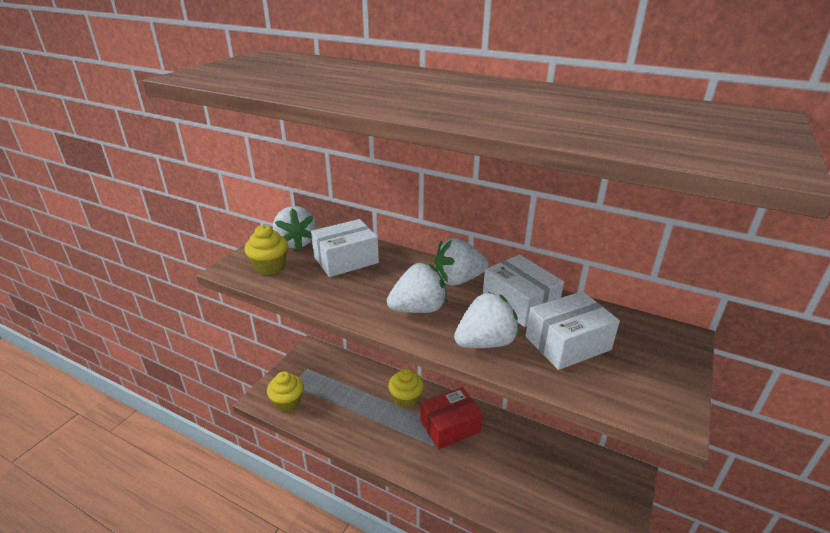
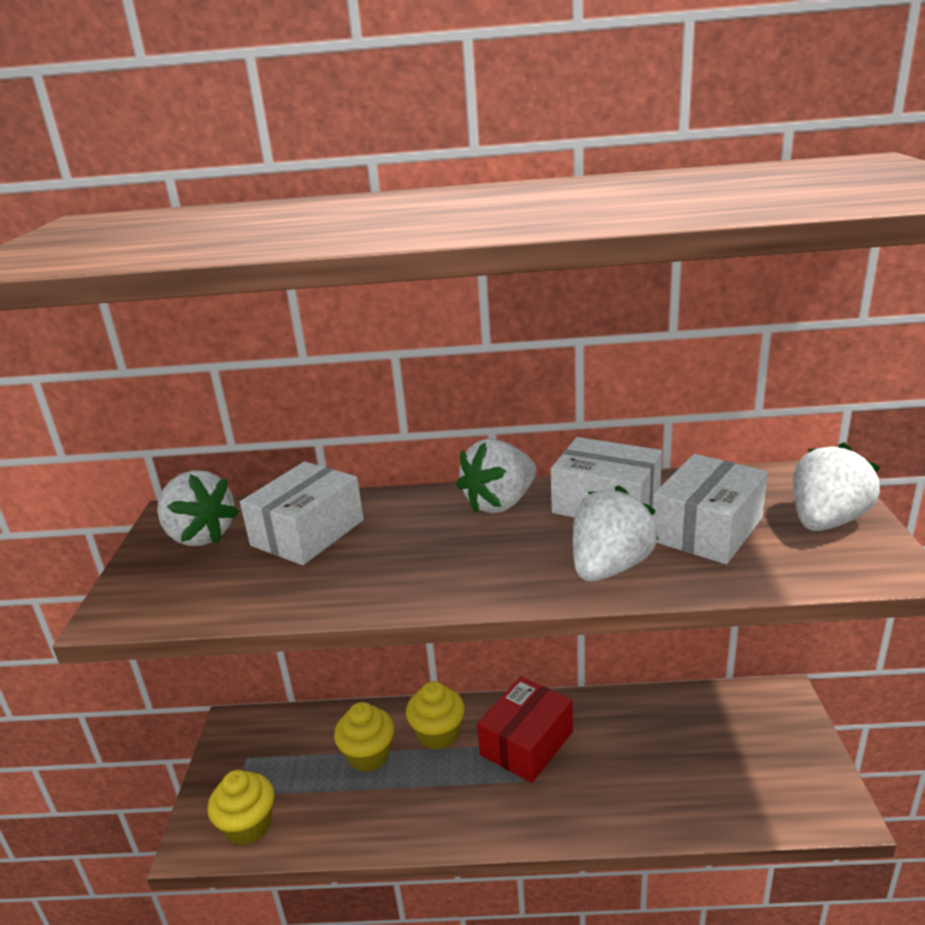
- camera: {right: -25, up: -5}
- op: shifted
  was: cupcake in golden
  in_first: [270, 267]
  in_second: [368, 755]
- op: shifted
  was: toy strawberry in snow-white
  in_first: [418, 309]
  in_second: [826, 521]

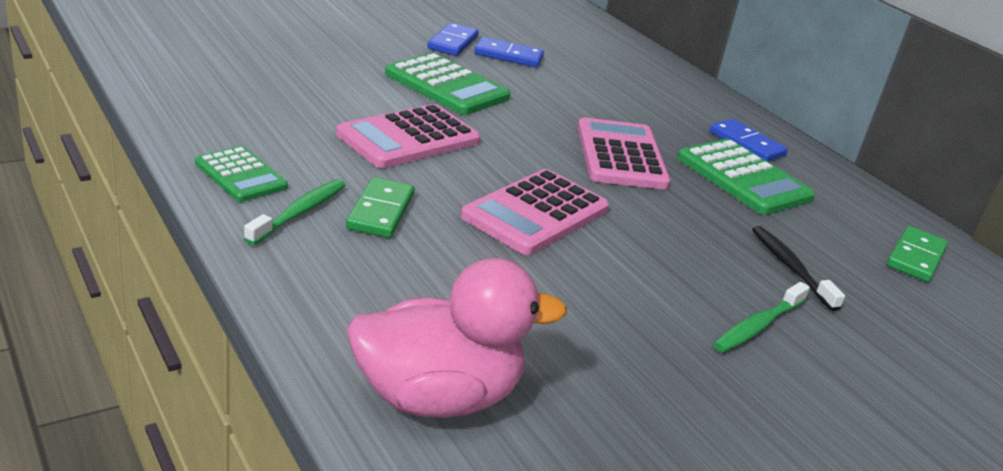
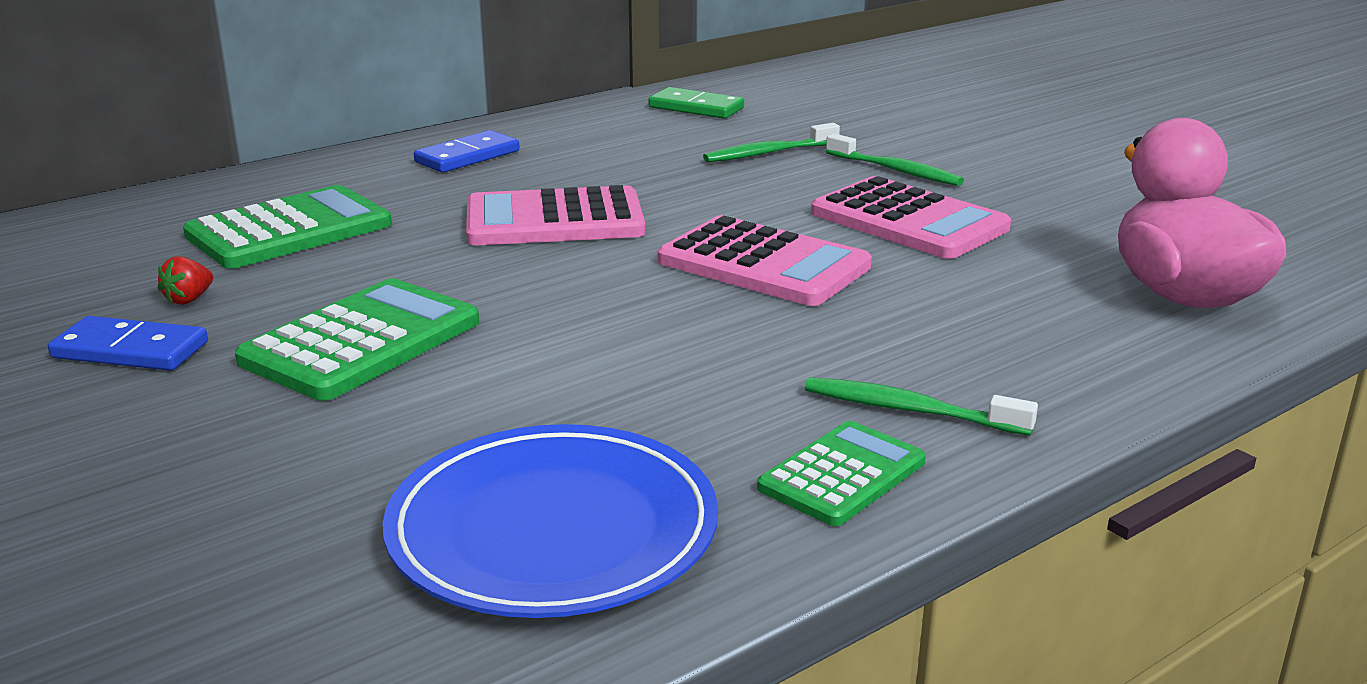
- camera: {right: -90, up: -5}
- op: gone
  was: domino in green
  in_first: [381, 211]
- op: new
  now: flat dish in cobalt
  in_second: [553, 531]
- op: shifted
  was: adding machine in rose-pink
  in_first: [408, 138]
  in_second: [908, 221]
- op: shifted
  was: adding machine in green
  in_first: [743, 178]
  in_second: [289, 230]
- op: swapped
  was: domino in cobalt
  now: toy strawberry in red
  in_first: [508, 56]
  in_second: [189, 299]
- op: repainted
  was: dental brush in black
  now: dental brush in green
  in_first: [790, 267]
  in_second: [768, 153]

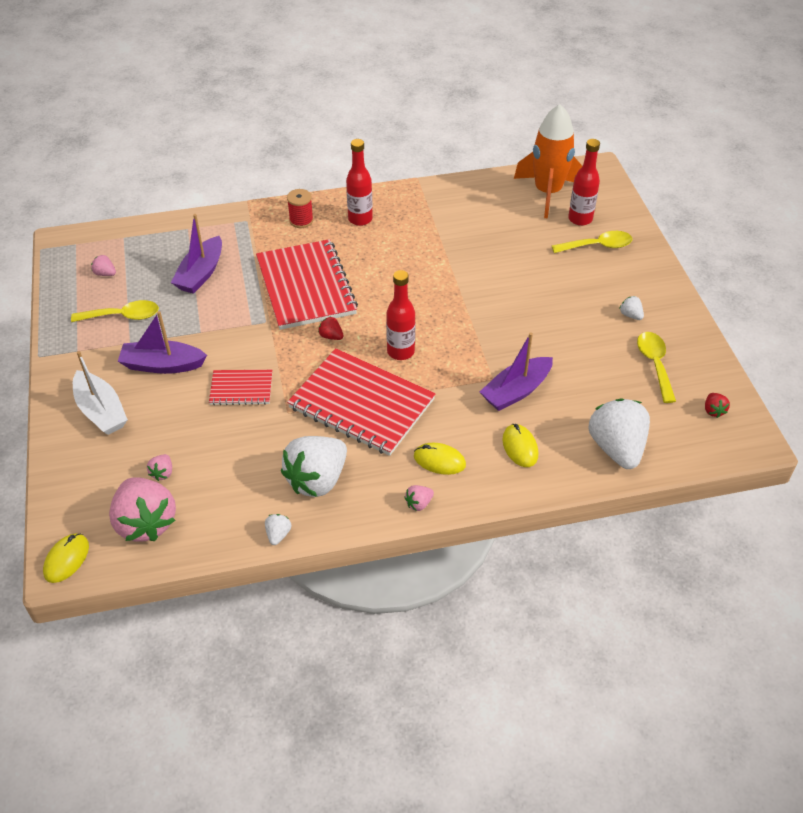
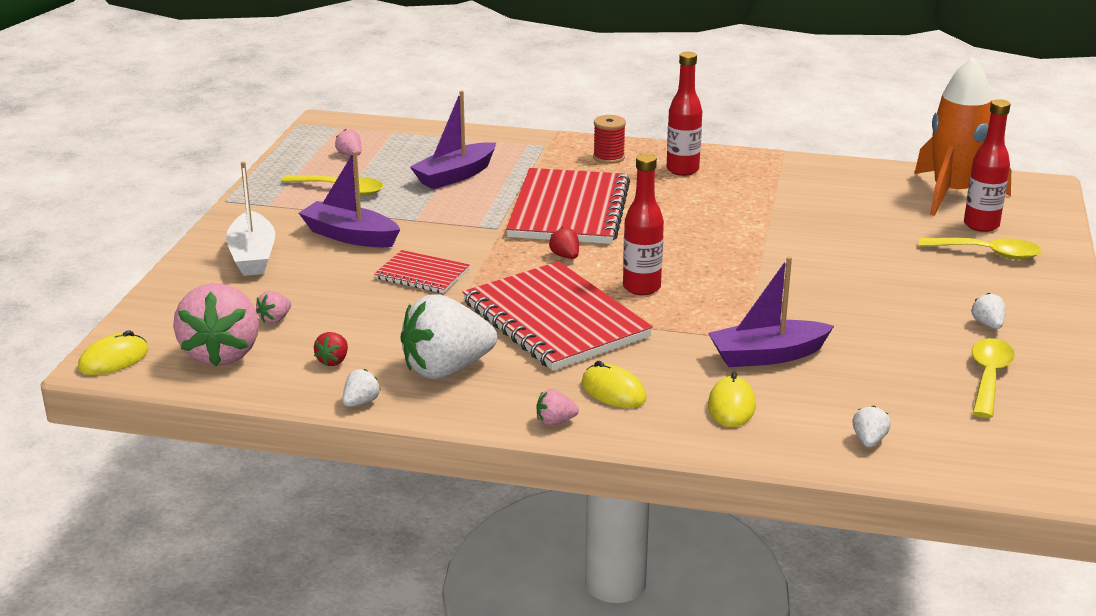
- camera: {right: 25, up: -20}
- op: shifted
  was: toy strawberry in red
  in_first: [713, 410]
  in_second: [333, 361]
- op: scaled
  was: toy strawberry in snow-white
  in_first: [616, 448]
  in_second: [869, 441]
  ratio: 0.42

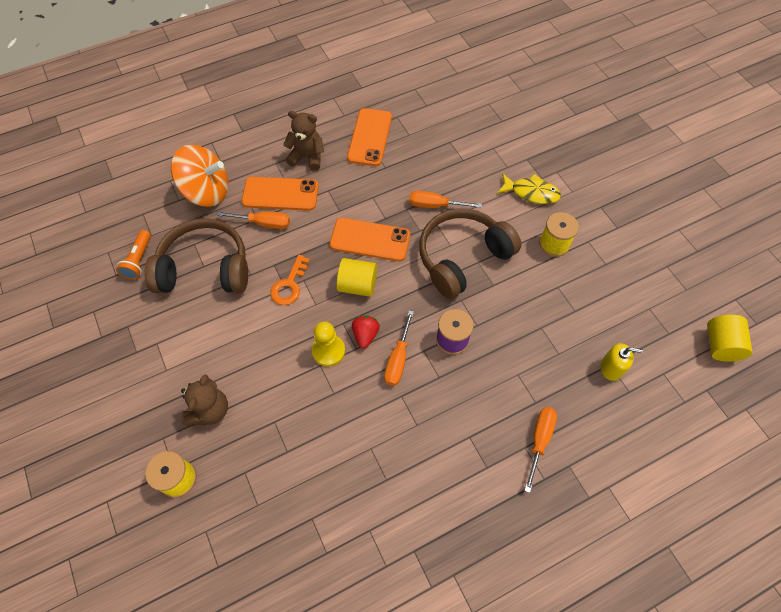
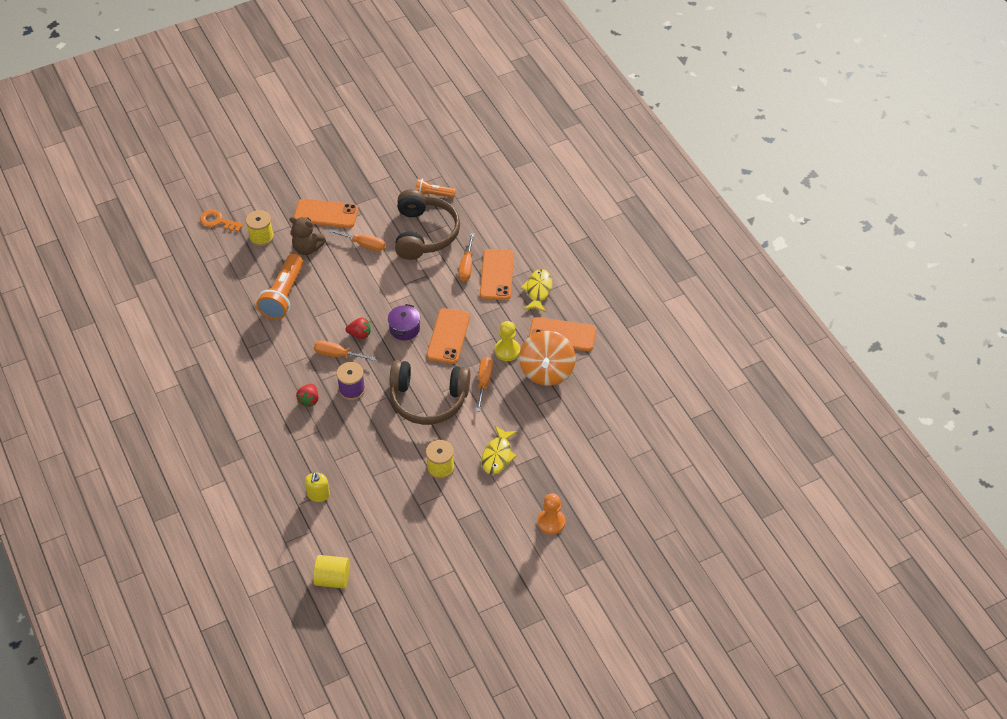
- camera: {right: 90, up: -10}
- op: new
  now: flashlight in orange
  in_second: [283, 295]
- op: new
  now: smartphone in orange
  in_second: [326, 214]
- op: new
  now: toy strawberry in red
  in_second: [309, 400]
- op: new
  now: chess pawn in orange
  in_second: [551, 522]
- op: shifted
  was: spinning top in orange
  in_first: [207, 191]
  in_second: [546, 371]
- op: shifted
  was: latchkey in orange
  in_first: [289, 285]
  in_second: [217, 221]
- op: shifted
  was: chess pawn in golden
  in_first: [328, 351]
  in_second: [507, 350]
- op: shifted
  was: screwdriver in orange
  in_first: [539, 441]
  in_second: [363, 244]
- op: swapped
  was: teddy bear in russet
  now: toy fish in golden
  in_first: [307, 157]
  in_second: [538, 290]
- op: swapped
  was: cylinder in golden
  now: stockpot in royal purple
  in_first: [357, 285]
  in_second: [404, 329]
- op: rotated
  was: headset in russet
  in_first: [462, 257]
  in_second: [428, 399]
  clockwise: 135

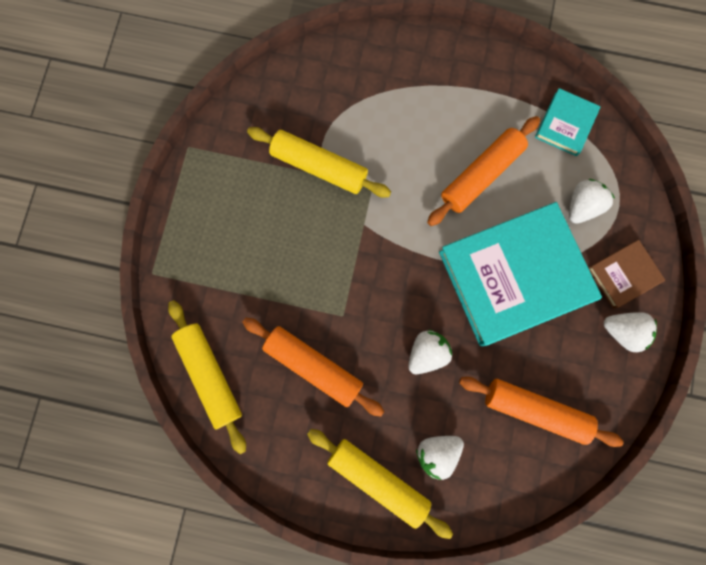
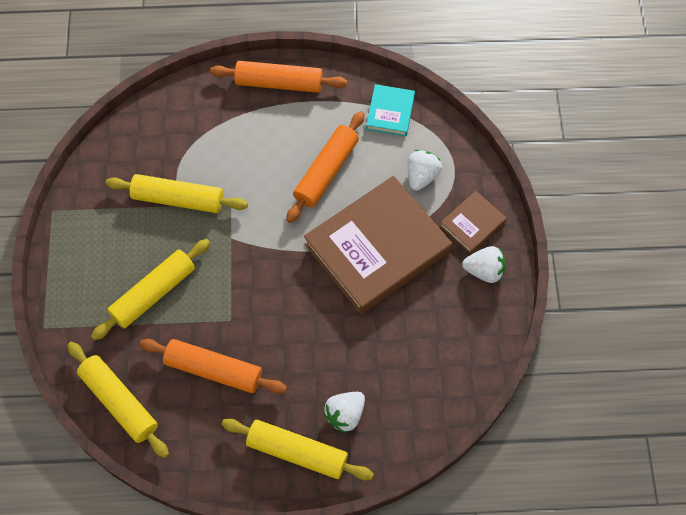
- camera: {right: -15, up: -15}
- op: gone
  was: toy strawberry in snow-white
  in_first: [427, 353]
- op: new
  now: rolling pin in golden
  in_second: [153, 293]
- op: shifted
  was: rolling pin in orange
  in_first: [535, 410]
  in_second: [279, 83]
- op: repainted
  was: hardback in aqua
  now: hardback in russet
  in_first: [514, 276]
  in_second: [377, 248]

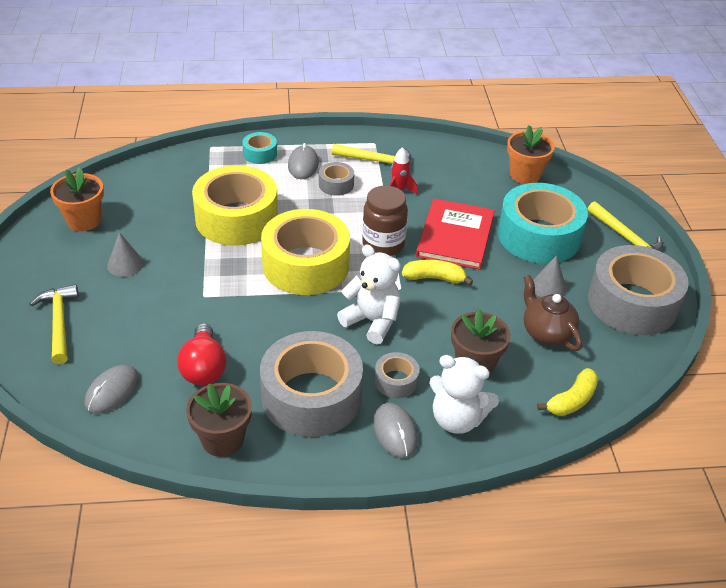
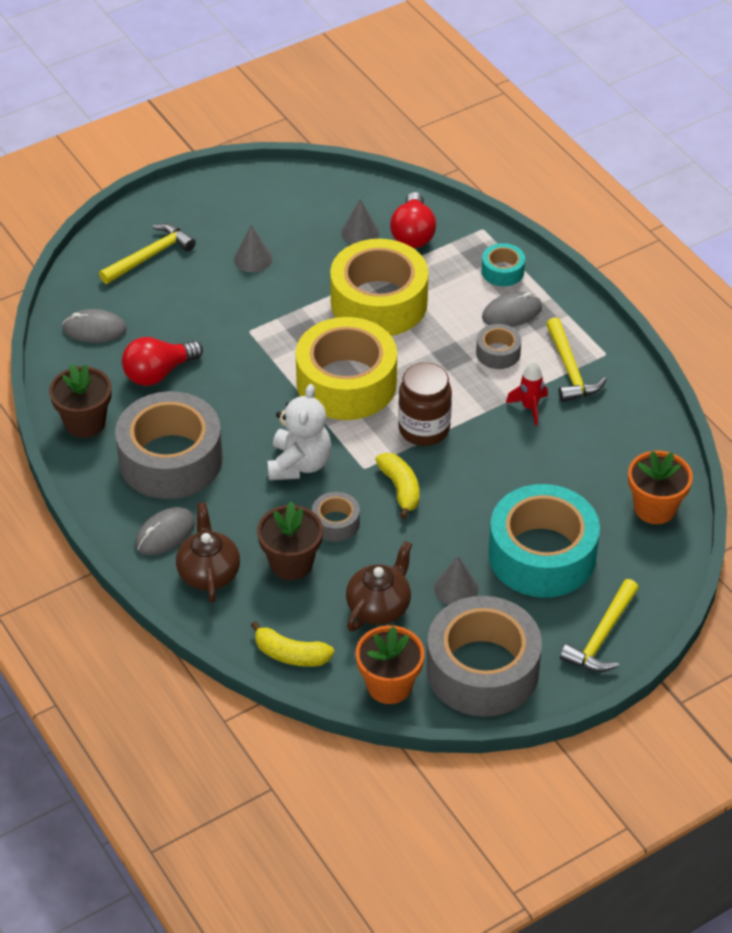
- camera: {right: 65, up: 5}
- op: gone
  was: hardback in red
  in_first: [455, 236]
- op: new
  now: solid cone in ash-grey
  in_second: [360, 233]
- op: new
  now: bulb in red
  in_second: [413, 234]
- op: shifted
  was: potted plant in orange
  in_first: [84, 220]
  in_second: [389, 685]
- op: shifted
  was: tape in ash-grey
  in_first: [396, 381]
  in_second: [336, 523]
- op: swapped
  was: teddy bear in snow-white
  now: teapot in russet
  in_first: [457, 419]
  in_second: [209, 573]

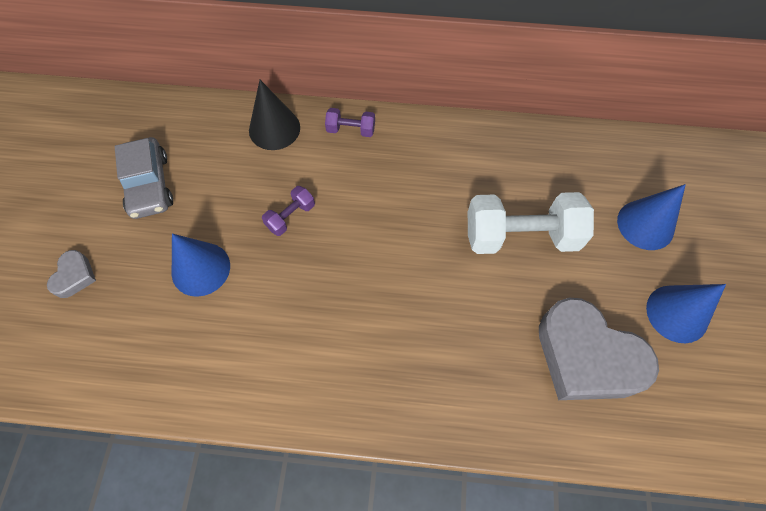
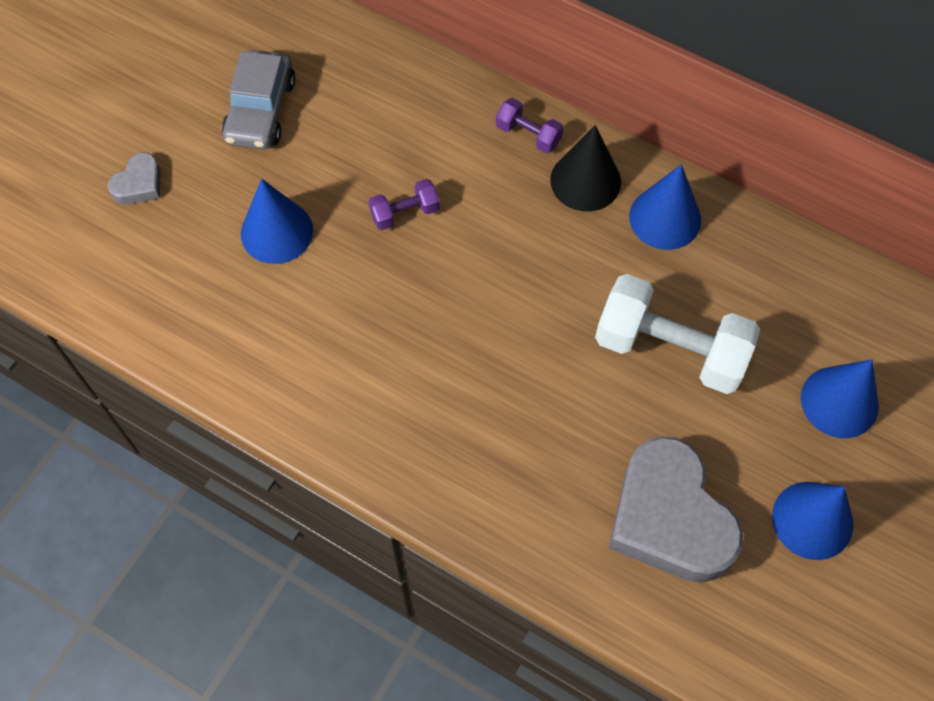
- camera: {right: 25, up: 0}
- op: new
  now: solid cone in cobalt
  in_second: [665, 218]
- op: shifted
  was: solid cone in black
  in_first: [274, 129]
  in_second: [585, 180]

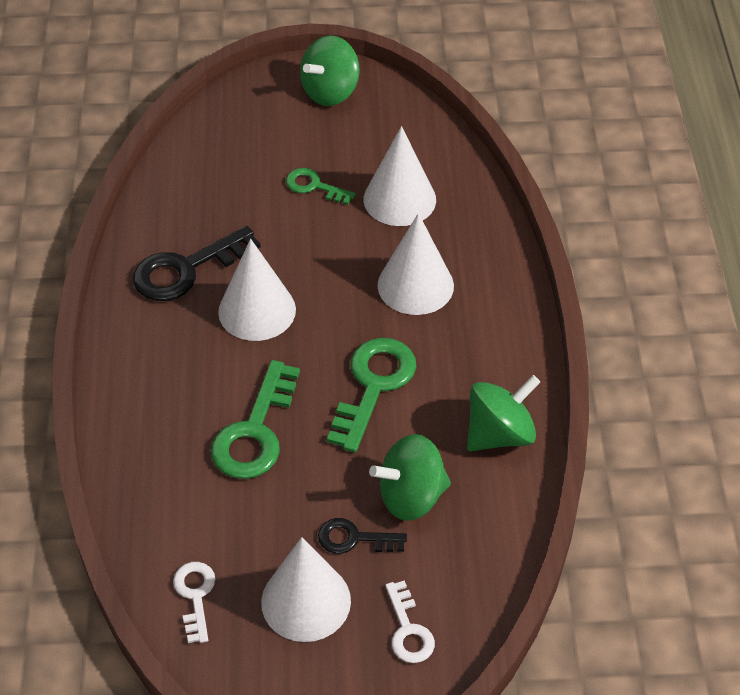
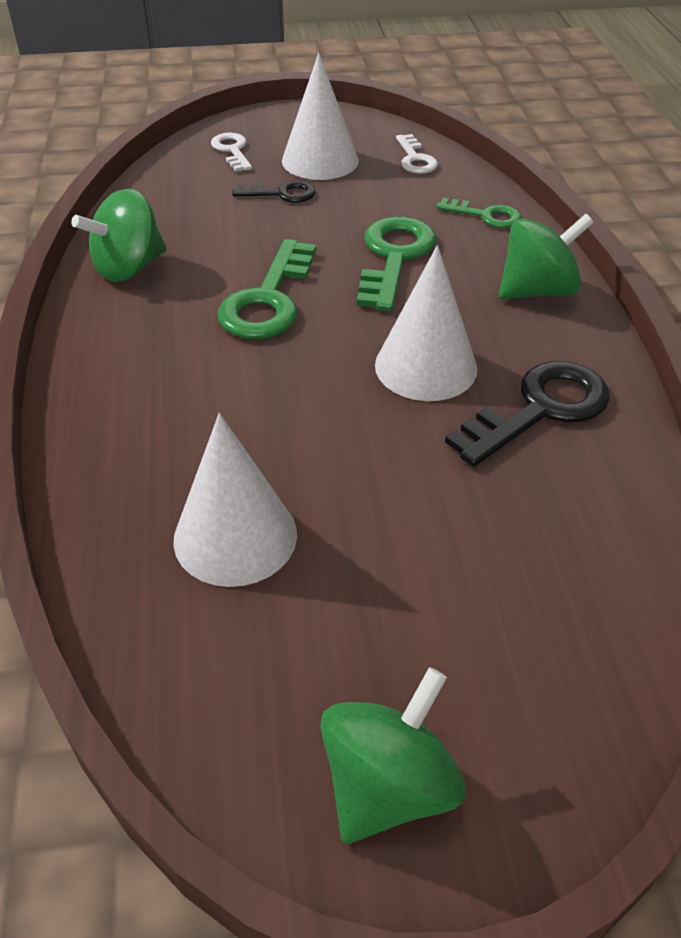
- camera: {right: 175, up: -5}
- op: gone
  was: solid cone in snow-white
  in_first: [415, 285]
- op: shifted
  was: latchkey in green
  in_first: [314, 186]
  in_second: [485, 215]
- op: shifted
  was: spinning top in green
  in_first: [411, 496]
  in_second: [537, 291]

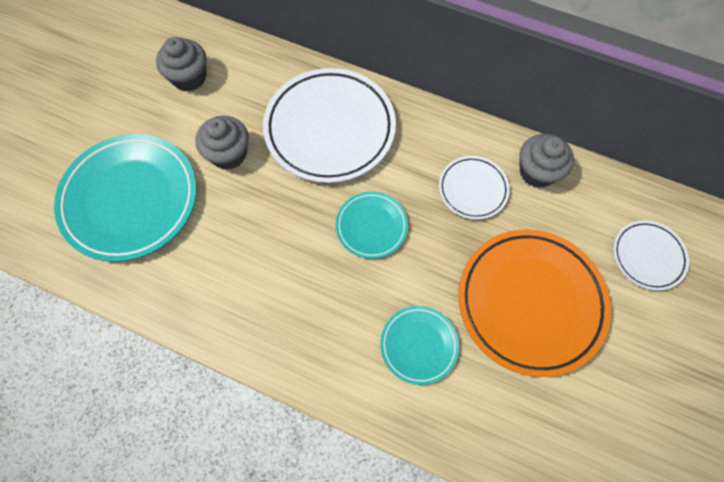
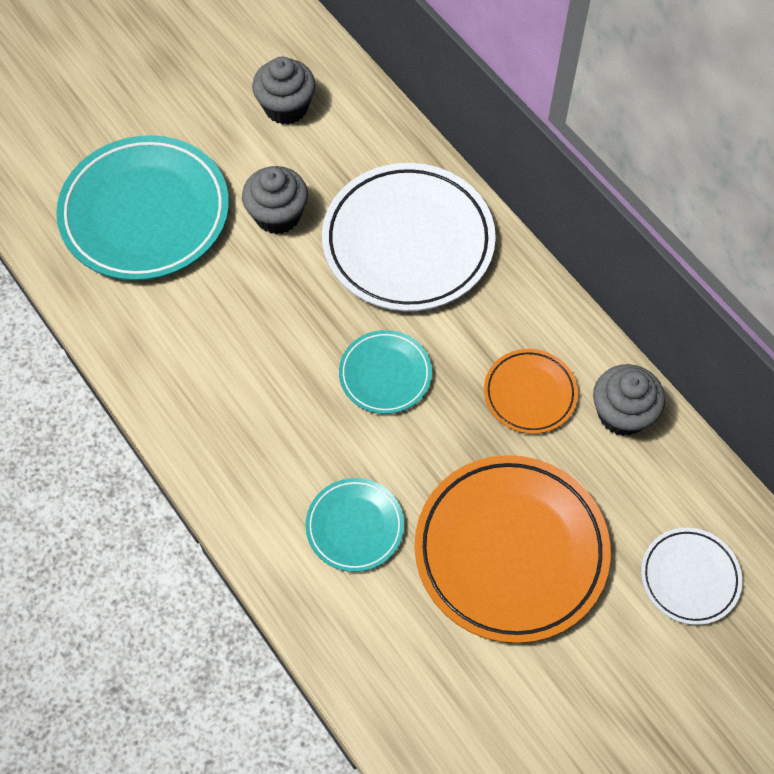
- camera: {right: 30, up: -5}
- op: repainted
  was: flat dish in snow-white
  now: flat dish in orange
  in_first: [472, 189]
  in_second: [530, 394]

